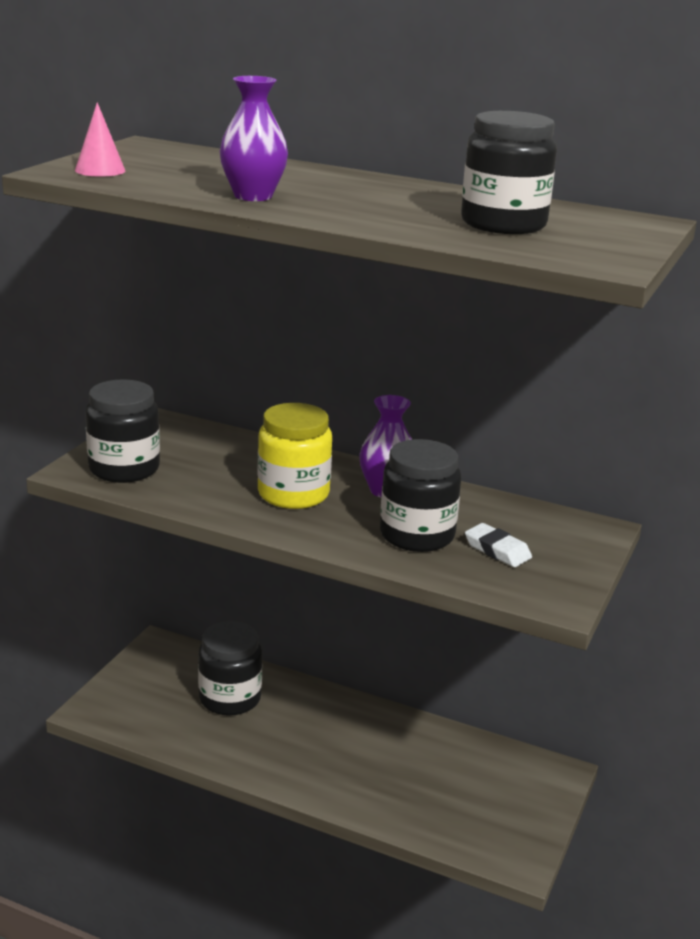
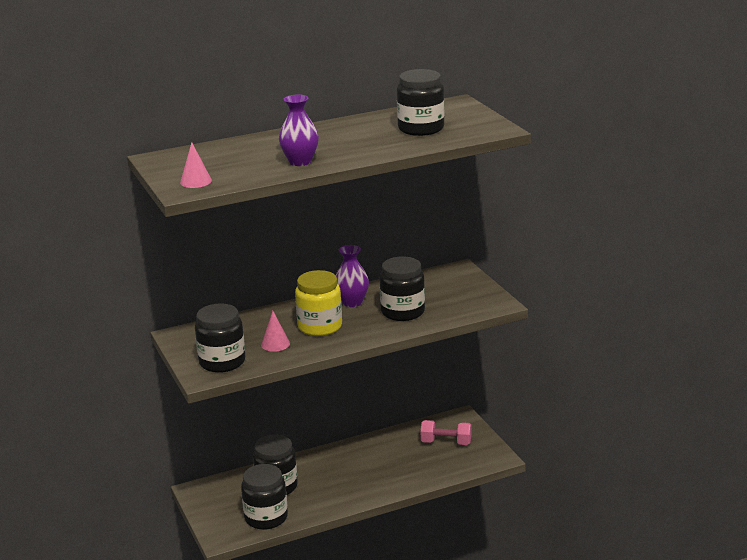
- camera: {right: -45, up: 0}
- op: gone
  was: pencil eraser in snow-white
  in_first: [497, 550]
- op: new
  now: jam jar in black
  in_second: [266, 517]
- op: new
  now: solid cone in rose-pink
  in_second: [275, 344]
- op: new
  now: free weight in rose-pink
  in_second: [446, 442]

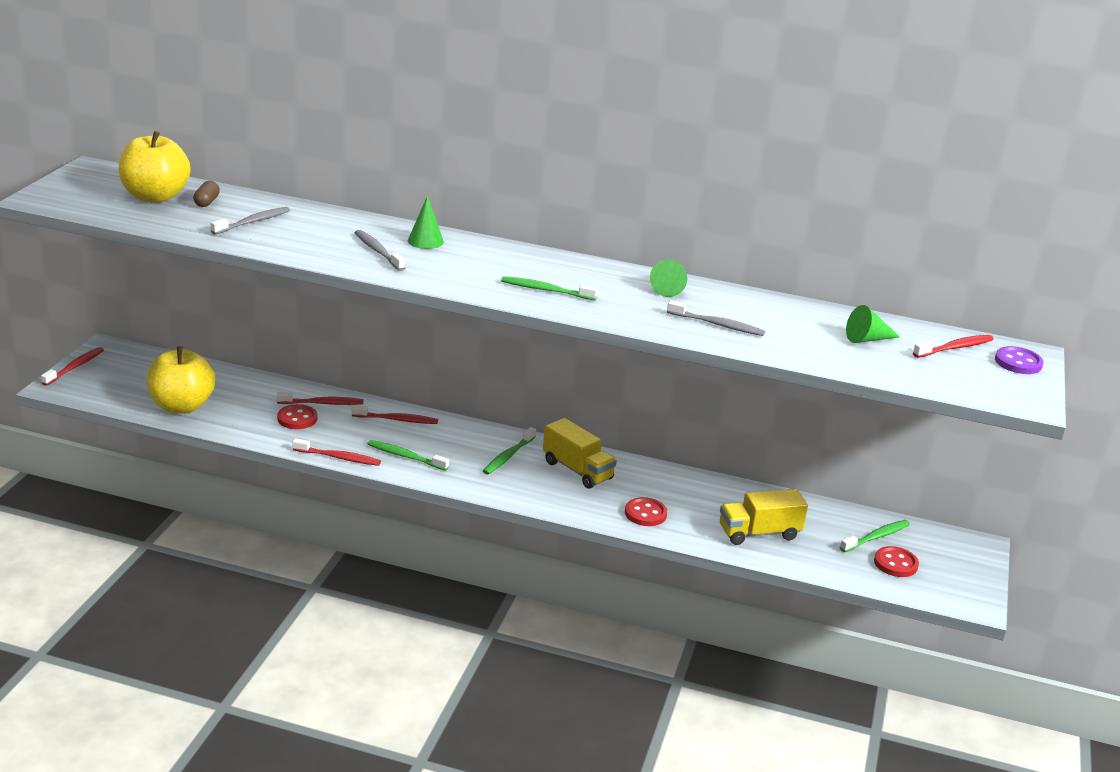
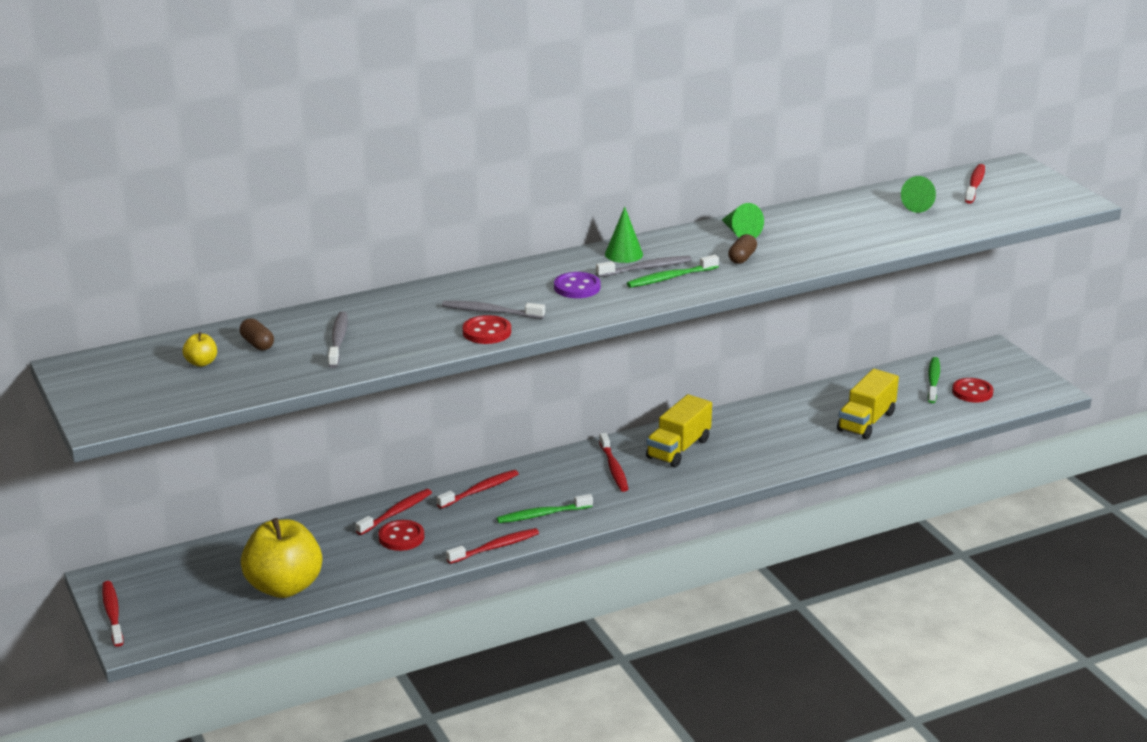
- camera: {right: -40, up: 0}
- op: new
  now: capsule in russet
  in_second: [742, 258]
- op: shifted
  was: solid cone in green
  in_first: [425, 241]
  in_second: [624, 254]
- op: shifted
  was: button in red
  in_first: [645, 514]
  in_second: [487, 332]
- op: shifted
  was: dental brush in ash-grey
  in_first: [717, 325]
  in_second: [646, 268]
- op: shifted
  was: button in royal purple
  in_first: [1018, 362]
  in_second: [577, 287]
- op: repainted
  was: dental brush in green
  now: dental brush in red
  in_first: [508, 456]
  in_second: [614, 468]
- op: rotated
  was: truck in golden
  in_first: [577, 470]
  in_second: [678, 449]
  clockwise: 120
- op: scaled
  was: toy apple in golden
  in_first: [155, 197]
  in_second: [201, 363]
  ratio: 0.4

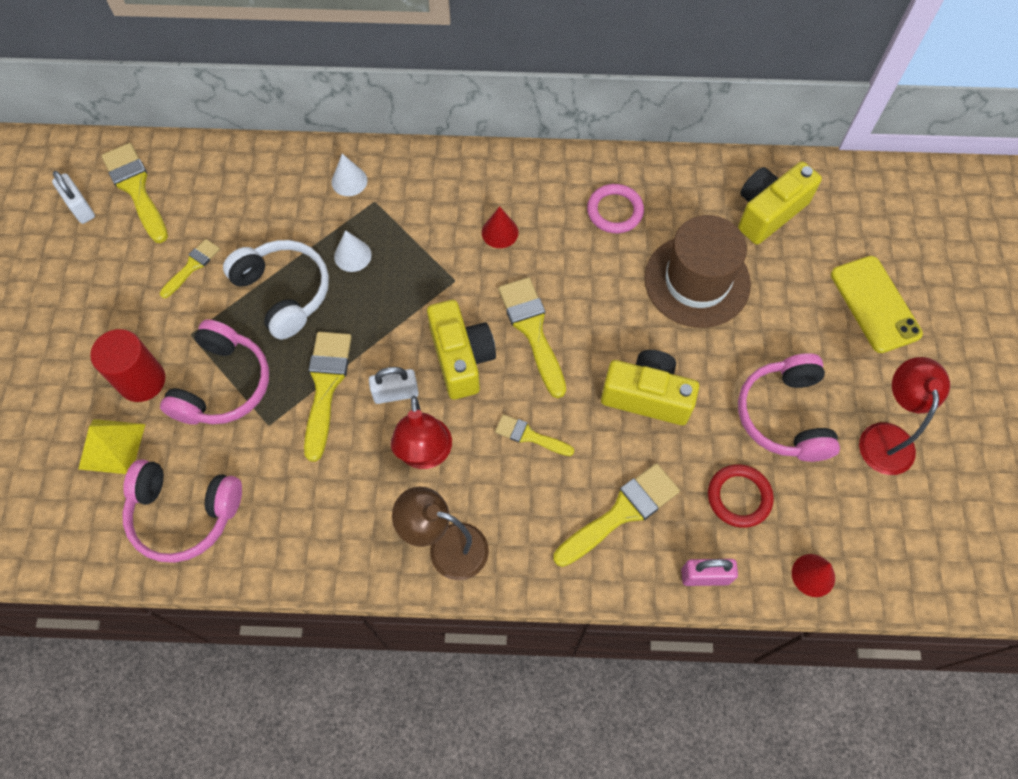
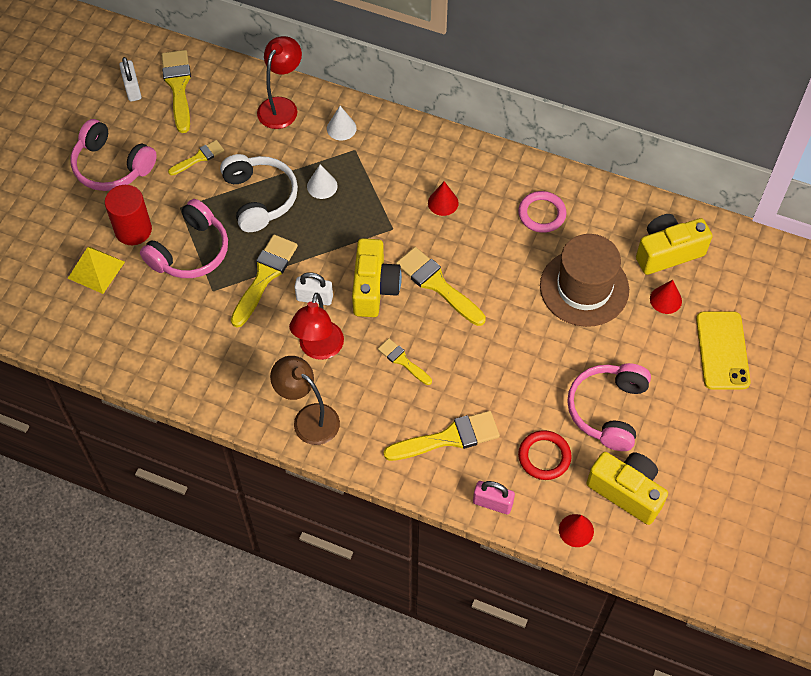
- camera: {right: 20, up: -5}
- op: new
  now: solid cone in red
  in_second: [665, 300]
- op: shifted
  was: headset in rose-pink
  in_first: [184, 514]
  in_second: [111, 166]
- op: shifted
  was: camera in golden
  in_first: [647, 396]
  in_second: [626, 491]
- op: shifted
  was: lamp in red
  in_first: [886, 436]
  in_second: [281, 106]
- op: rotated
  was: paintbrush in golden
  in_first: [532, 330]
  in_second: [437, 284]
  clockwise: -45

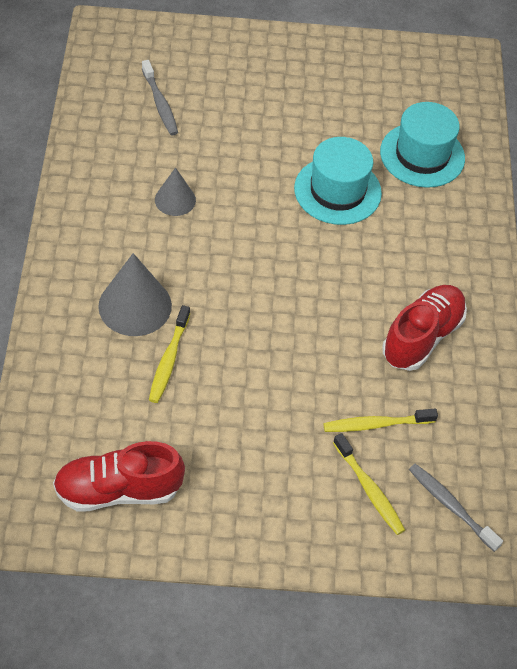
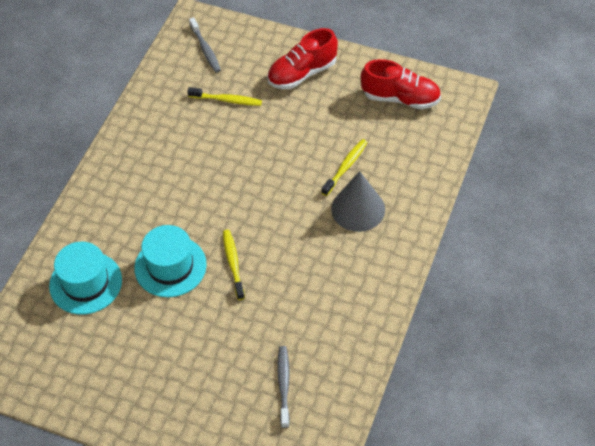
- camera: {right: -155, up: 0}
- op: gone
  was: solid cone in ash-grey
  in_first: [175, 200]
- op: shifted
  was: dental brush in golden
  in_first: [369, 489]
  in_second: [233, 263]
- op: shifted
  was: shoe in red
  in_first: [422, 337]
  in_second: [302, 73]

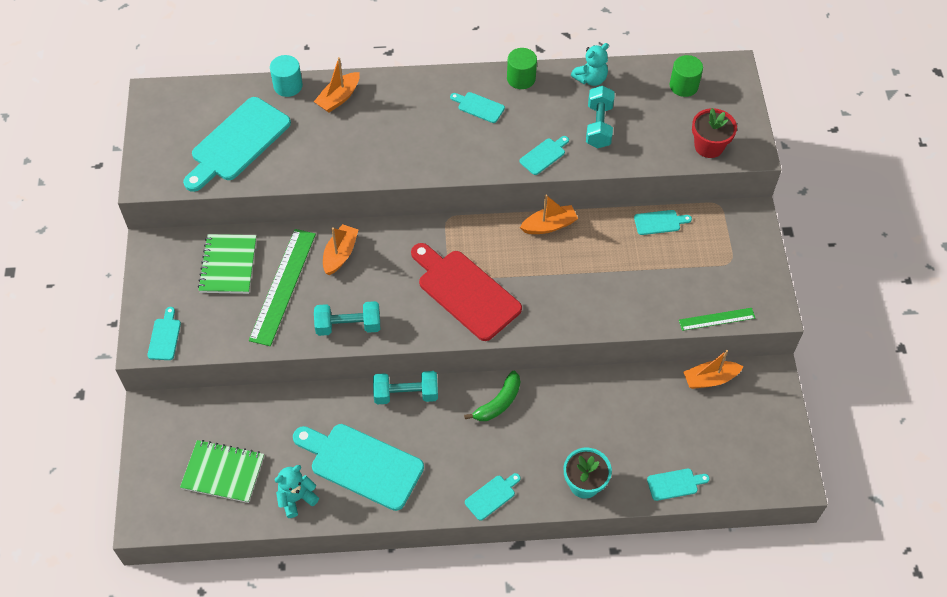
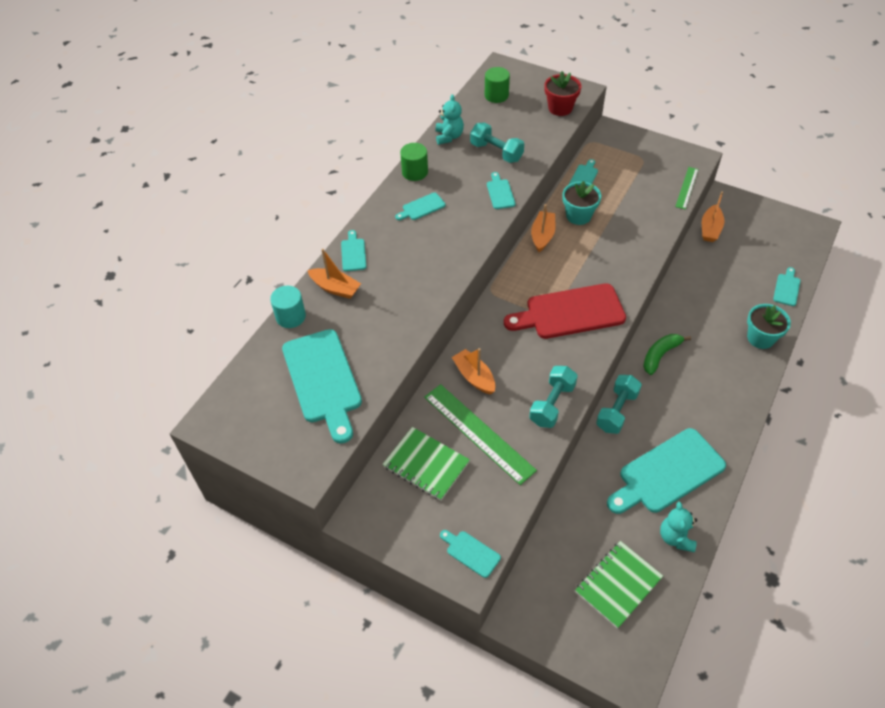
- camera: {right: -55, up: -5}
- op: new
  now: potted plant in aqua
  in_second: [578, 216]
- op: shifted
  was: bread board in aqua
  in_first: [492, 496]
  in_second: [353, 253]
- op: rotated
  was: sailboat in orange
  in_first: [338, 98]
  in_second: [335, 288]
  clockwise: -45
- op: rotated
  was: banana fruit in green
  in_first: [498, 402]
  in_second: [660, 355]
  clockwise: -120

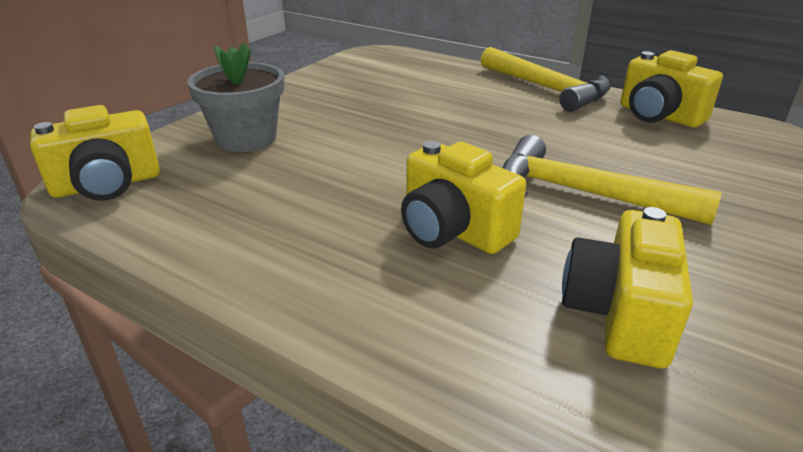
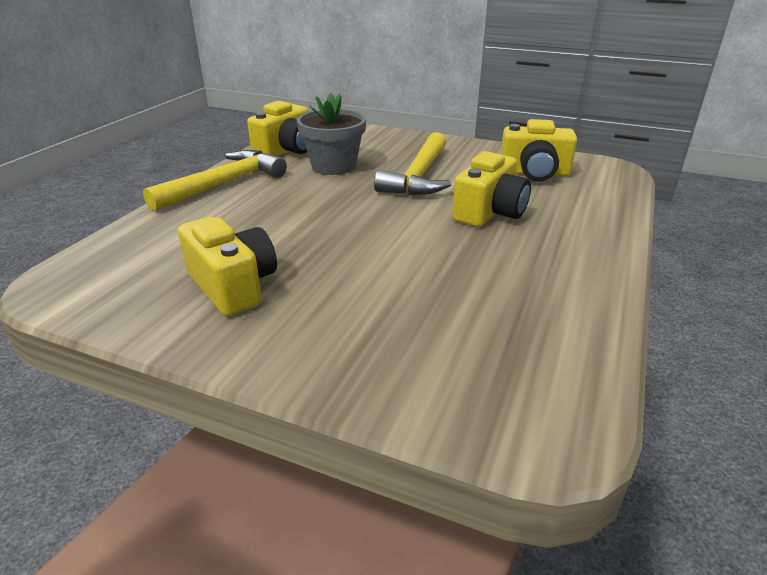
- camera: {right: -100, up: 0}
- op: shifted
  was: camera in golden
  in_first: [107, 185]
  in_second: [233, 286]
- op: shifted
  was: potted plant in ash-grey
  in_first: [246, 138]
  in_second: [333, 166]

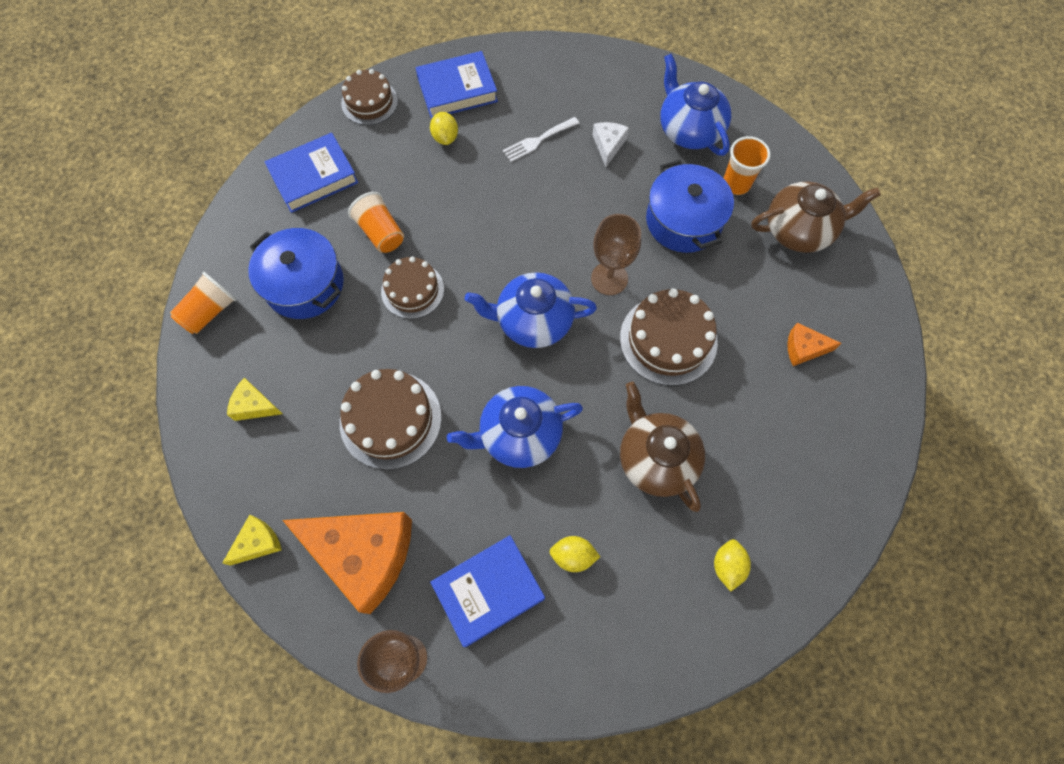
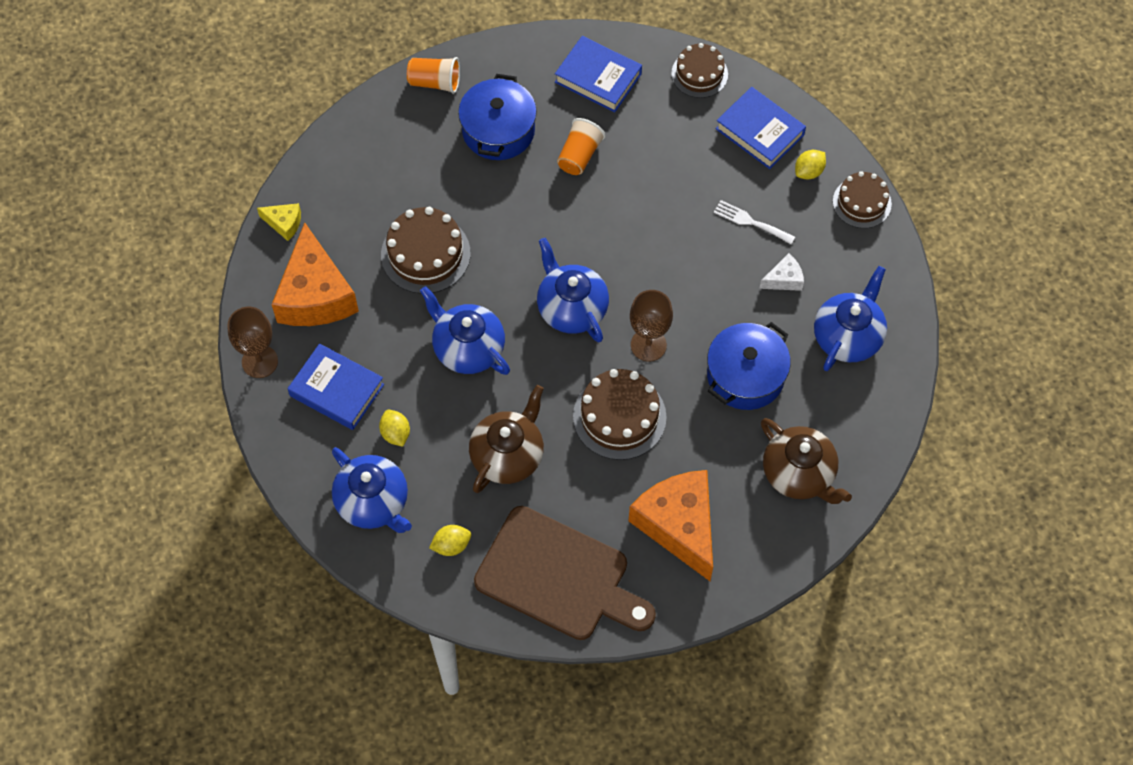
- camera: {right: 60, up: -5}
- op: gone
  was: piece of cheese in golden
  in_first: [254, 405]
- op: gone
  was: beaker in orange
  in_first: [736, 184]
- op: new
  now: teapot in cobalt
  in_second: [373, 502]
- op: new
  now: bread board in russet
  in_second: [559, 577]
- op: shifted
  was: gateau in russet
  in_first: [412, 290]
  in_second: [862, 202]
- op: shifted
  was: lemon in golden
  in_first: [445, 137]
  in_second: [809, 171]
- op: scaled
  was: piece of cheese in orange
  in_first: [804, 349]
  in_second: [679, 525]
  ratio: 2.26

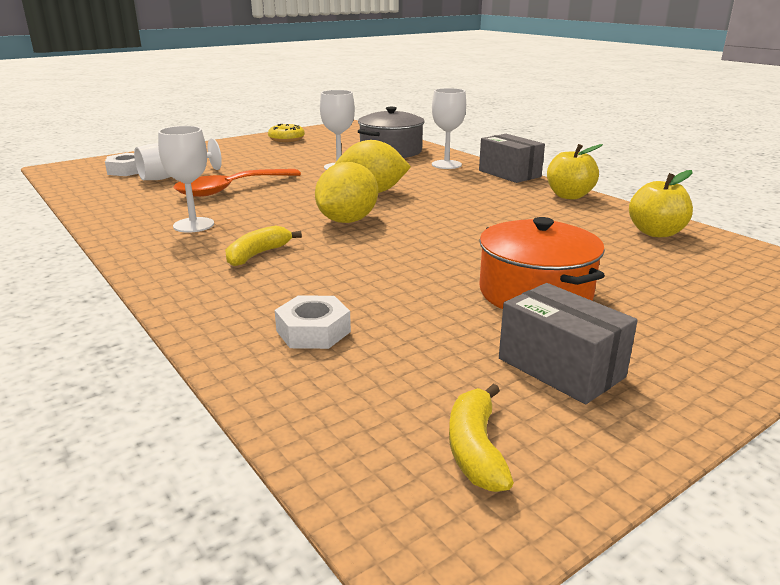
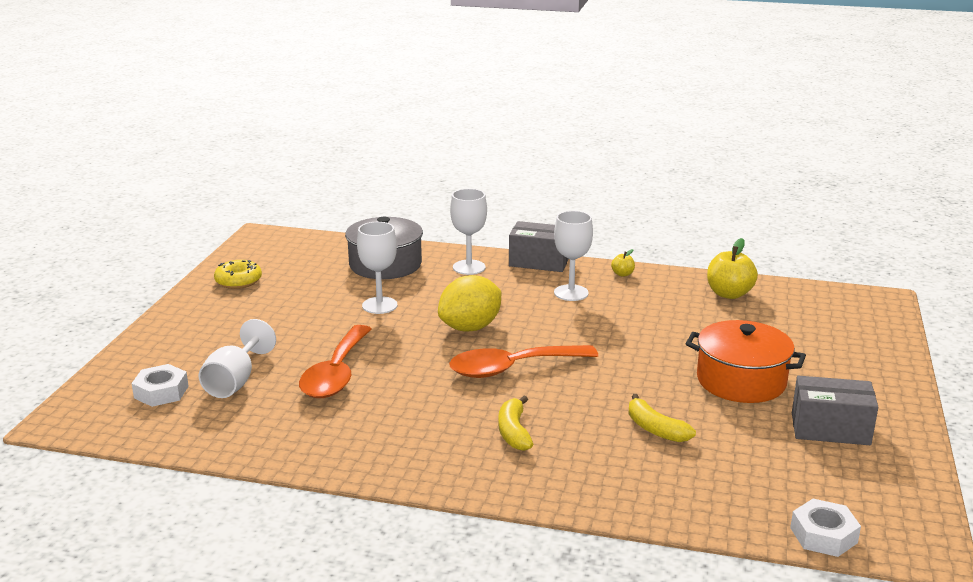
- camera: {right: -40, up: 0}
- op: shifted
  was: chalice in snow-white
  in_first: [193, 225]
  in_second: [571, 293]
- op: shifted
  was: nut in snow-white
  in_first: [313, 331]
  in_second: [823, 535]
- op: shifted
  was: banana fruit in golden
  in_first: [475, 449]
  in_second: [655, 429]
- op: swapped
  was: lemon in golden
  now: spoon in orange
  in_first: [347, 221]
  in_second: [512, 368]
- op: scaled
  was: toy apple in golden
  in_first: [569, 196]
  in_second: [622, 274]
  ratio: 0.5

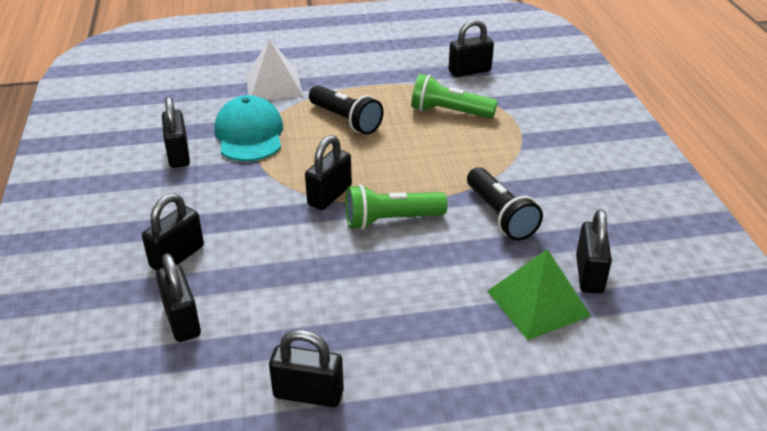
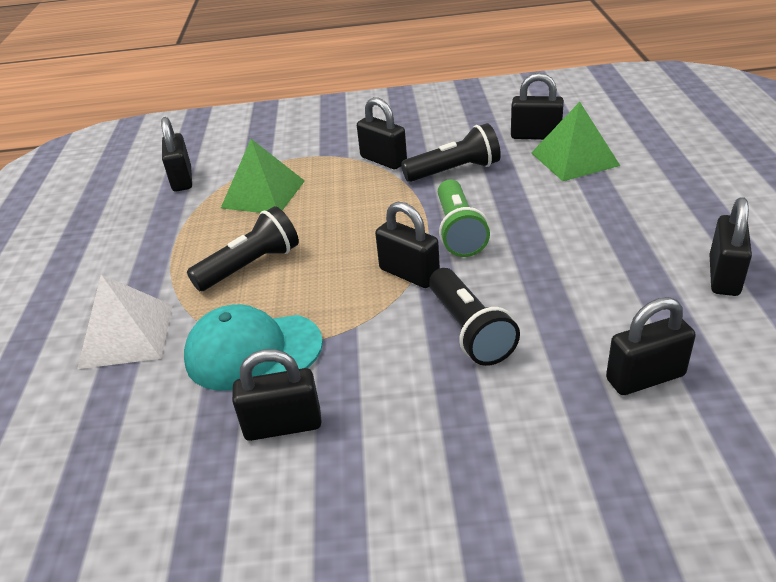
- camera: {right: -80, up: 0}
- op: new
  now: flashlight in black
  in_second: [469, 330]
- op: shifted
  was: padlock in black
  in_first: [177, 256]
  in_second: [383, 160]
- op: swapped
  was: flashlight in green
  now: solid pyramid in green
  in_first: [449, 112]
  in_second: [263, 194]

